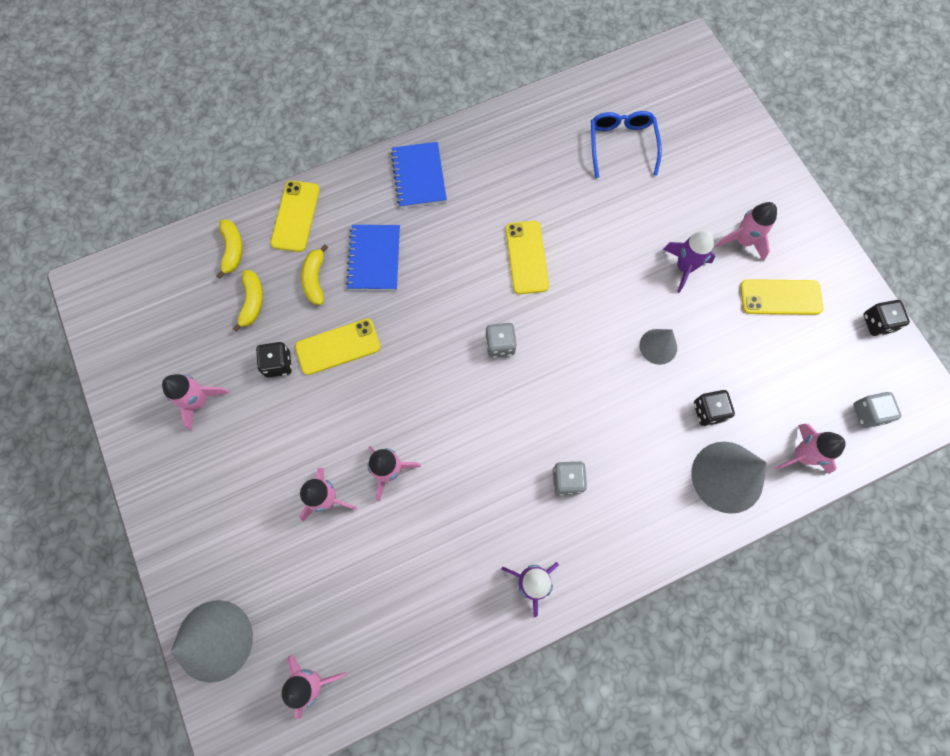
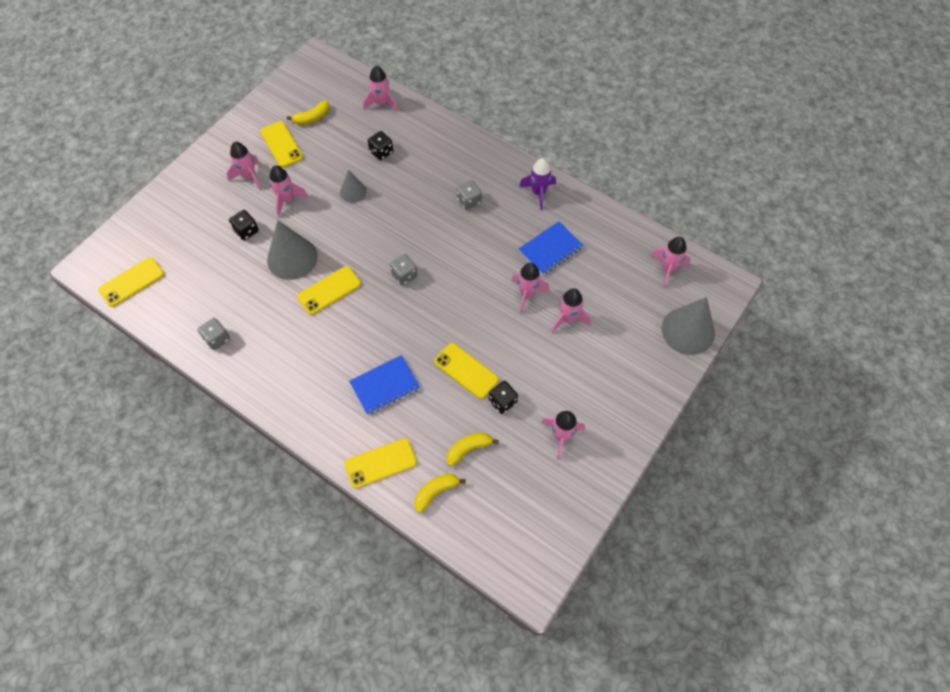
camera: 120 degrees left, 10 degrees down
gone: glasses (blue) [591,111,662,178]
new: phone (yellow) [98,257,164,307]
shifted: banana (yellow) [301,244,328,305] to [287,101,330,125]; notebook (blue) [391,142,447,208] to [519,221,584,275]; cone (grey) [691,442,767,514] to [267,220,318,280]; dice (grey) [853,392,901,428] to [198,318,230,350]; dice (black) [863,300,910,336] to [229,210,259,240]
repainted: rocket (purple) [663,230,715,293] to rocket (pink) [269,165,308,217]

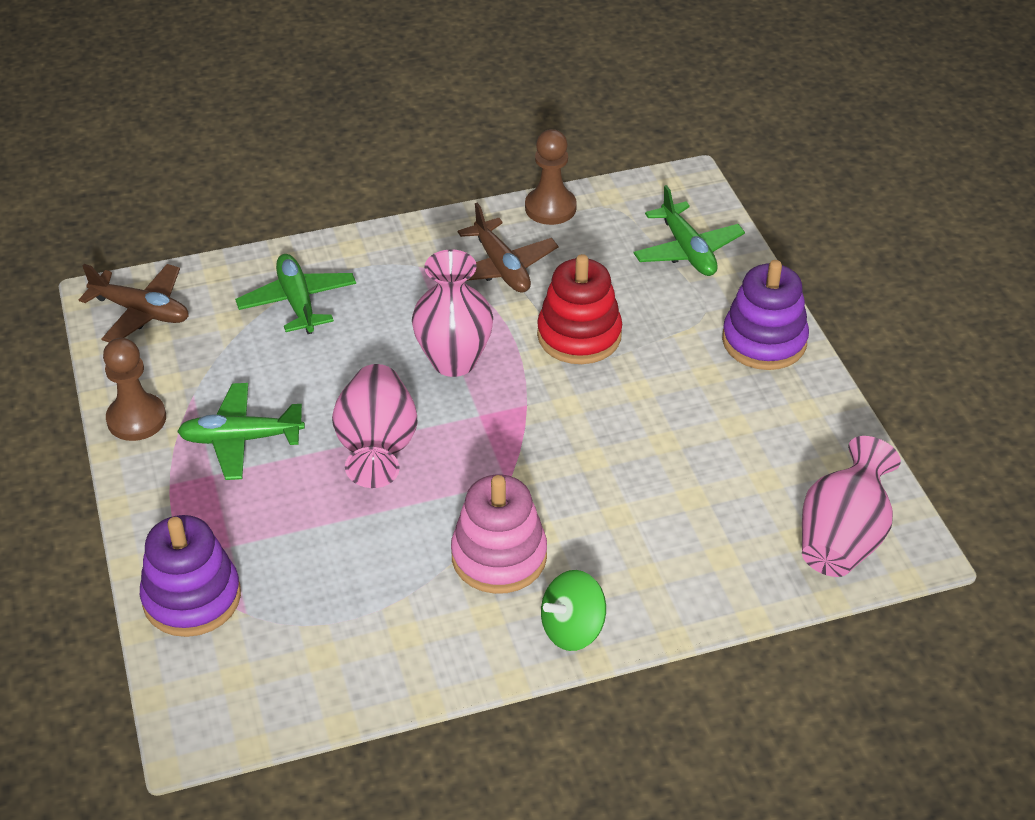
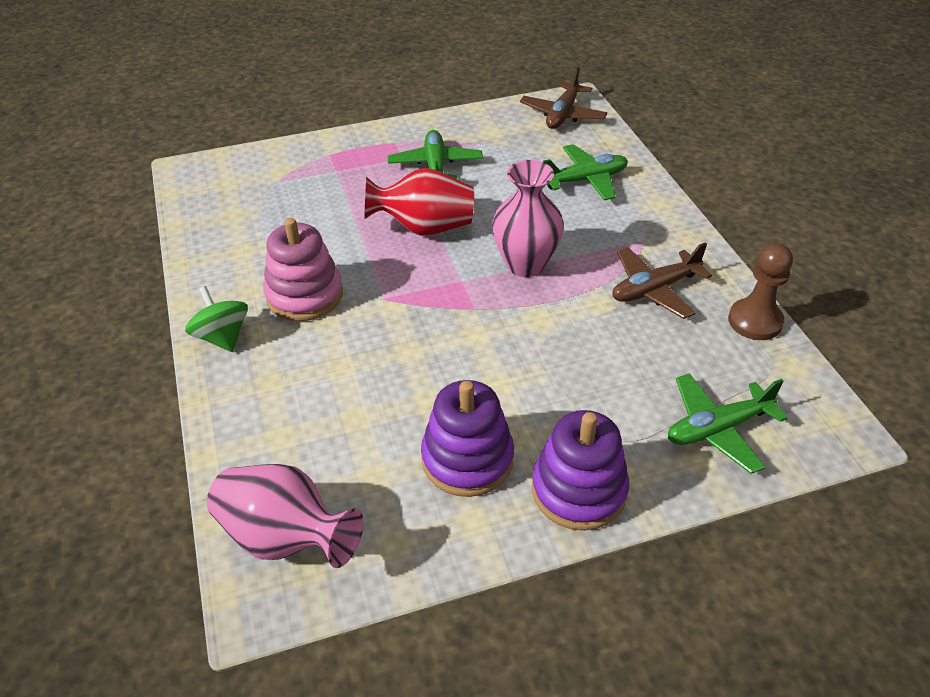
camera: 90 degrees right, 0 degrees up
gone: pawn (brown) [103,338,166,441]; stacking toy (red) [537,254,622,364]
shifted: stacking toy (purple) [140,515,241,637] to [421,380,514,497]
repainted: vase (pink) [332,364,418,488] to vase (red) [364,168,474,236]

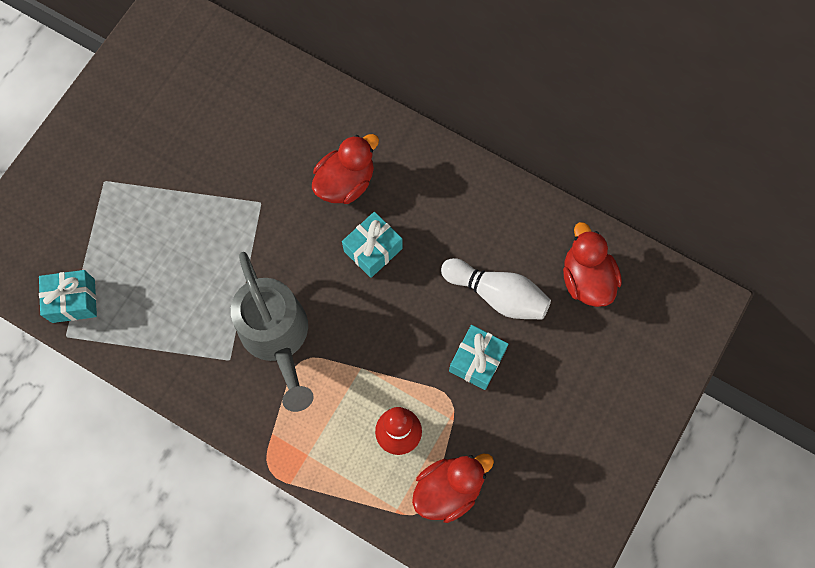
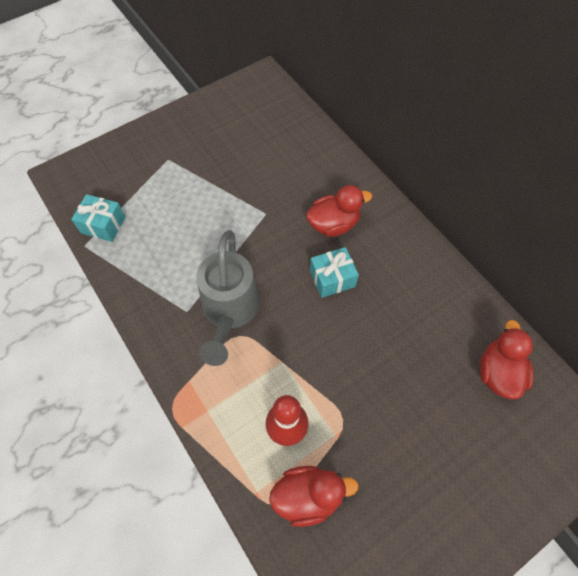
camera: 25 degrees right, 10 degrees down
gone: bowling pin (white) [441,258,551,320]; gift (turquoise) [449,325,509,390]

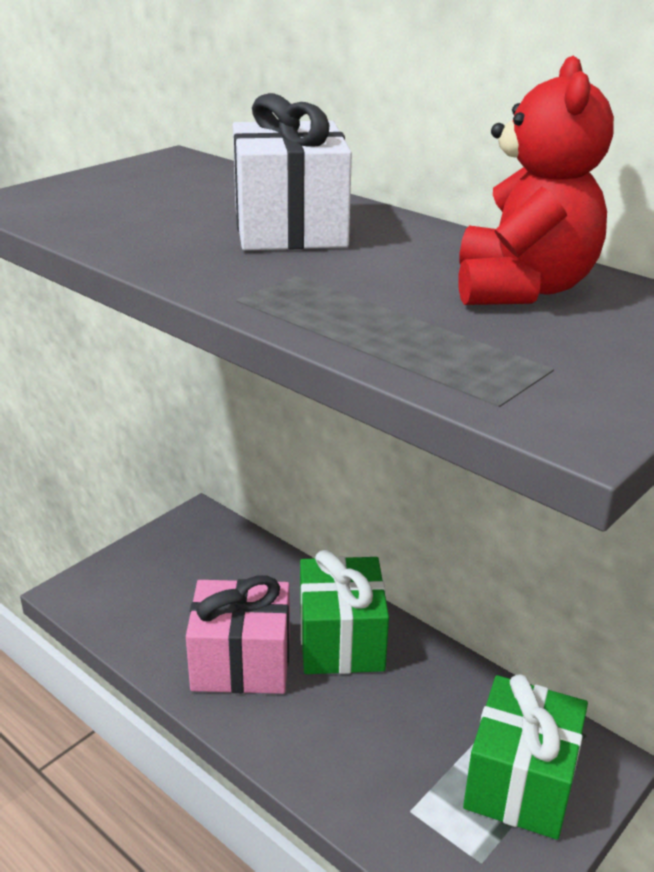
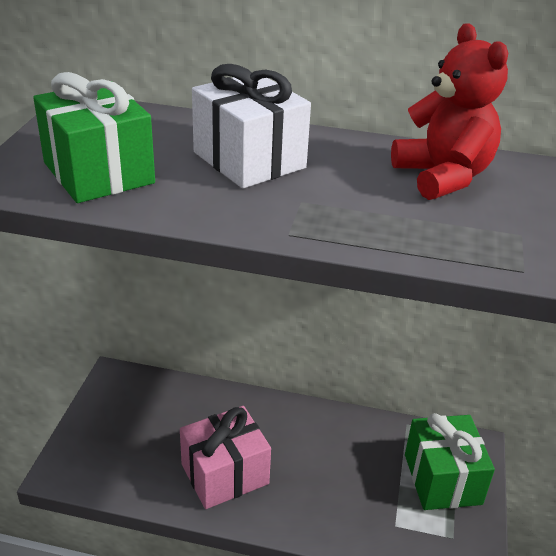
camera: 30 degrees left, 5 degrees up
shifted: gift (green) [300,550,389,674] to [33,72,155,203]

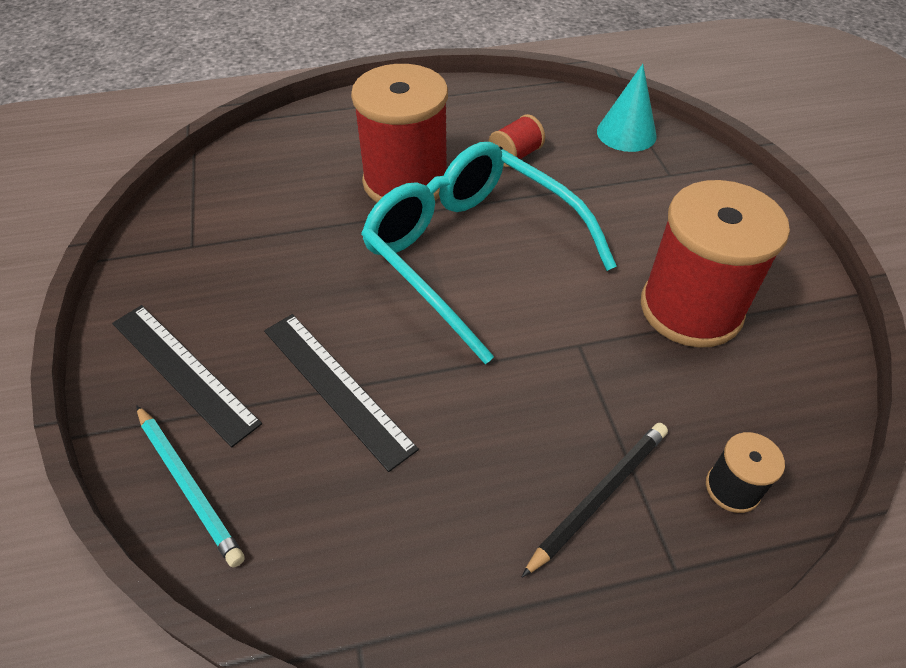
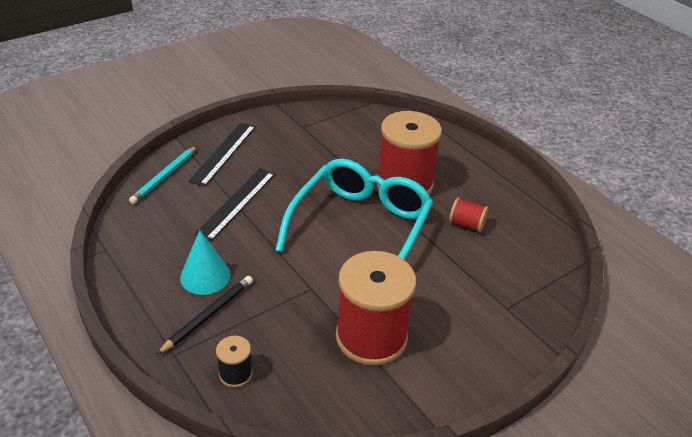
camera: 65 degrees right, 10 degrees down
shifted: cone (turquoise) [597,64,657,152] to [180,230,231,295]
rotated: pencil (black) [522,423,668,577] = [156,276,253,355] 75 degrees counterclockwise

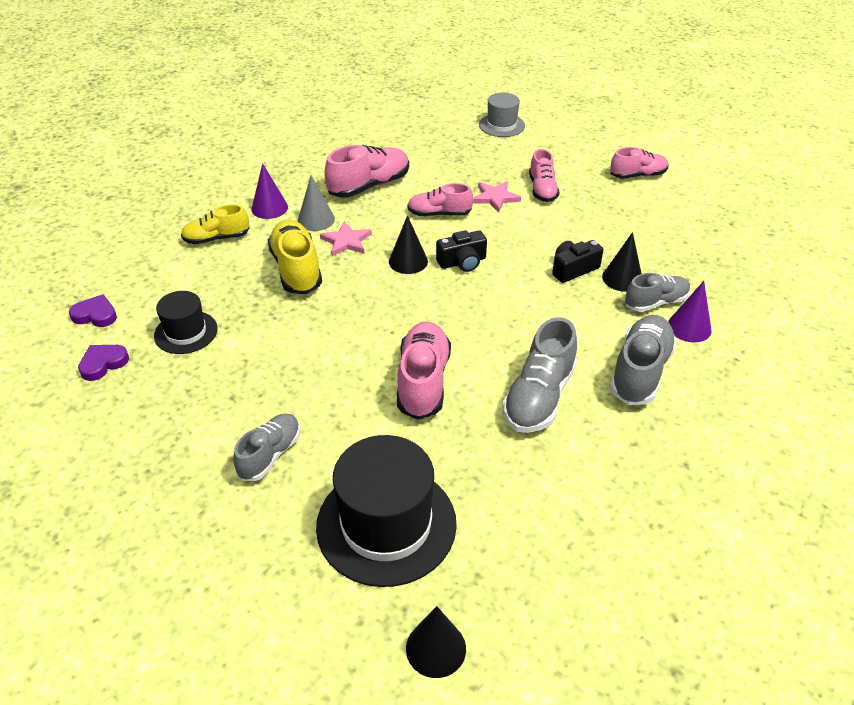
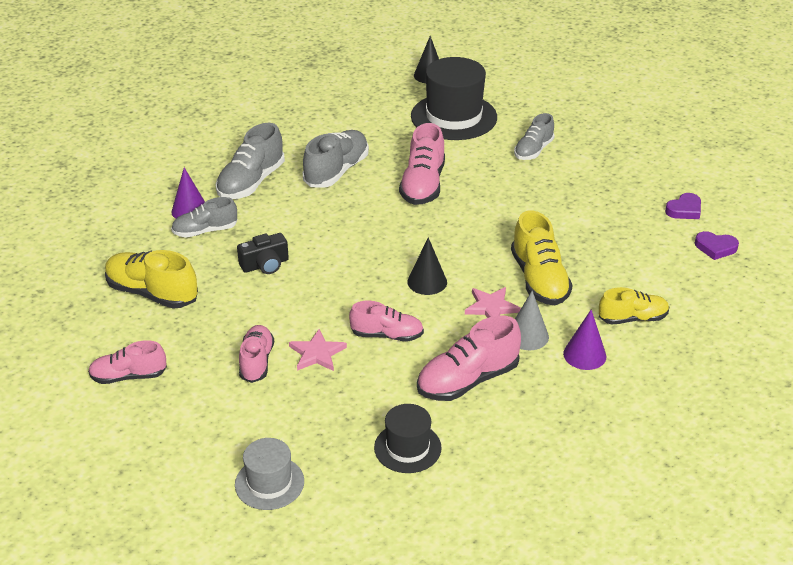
camera: 175 degrees left, 5 degrees down
gone: camera (black) [436,230,487,272]; cone (black) [602,232,642,292]
new: shoe (yellow) [105,250,198,309]
shifted: hat (black) [154,291,218,354] to [374,404,442,473]

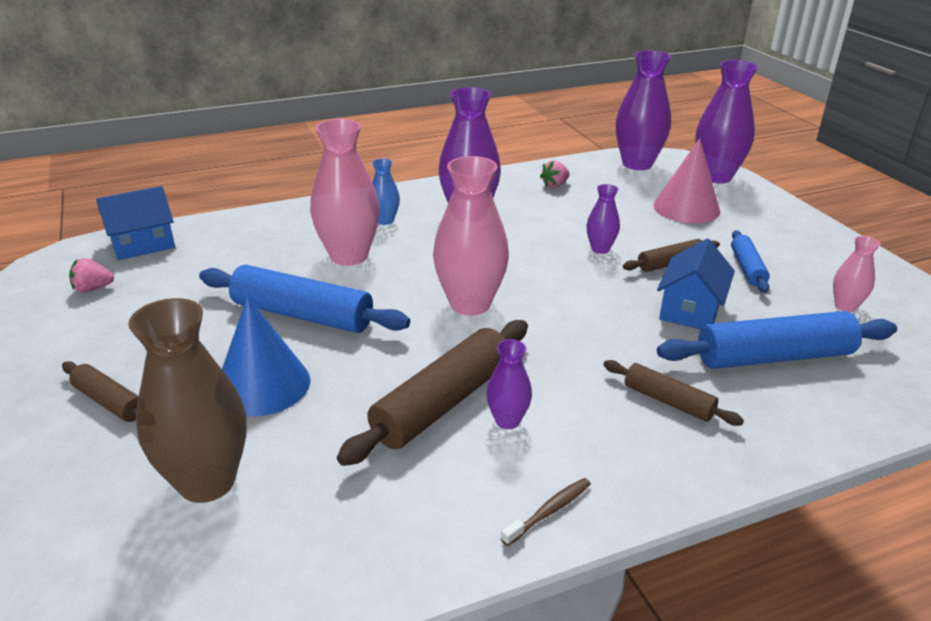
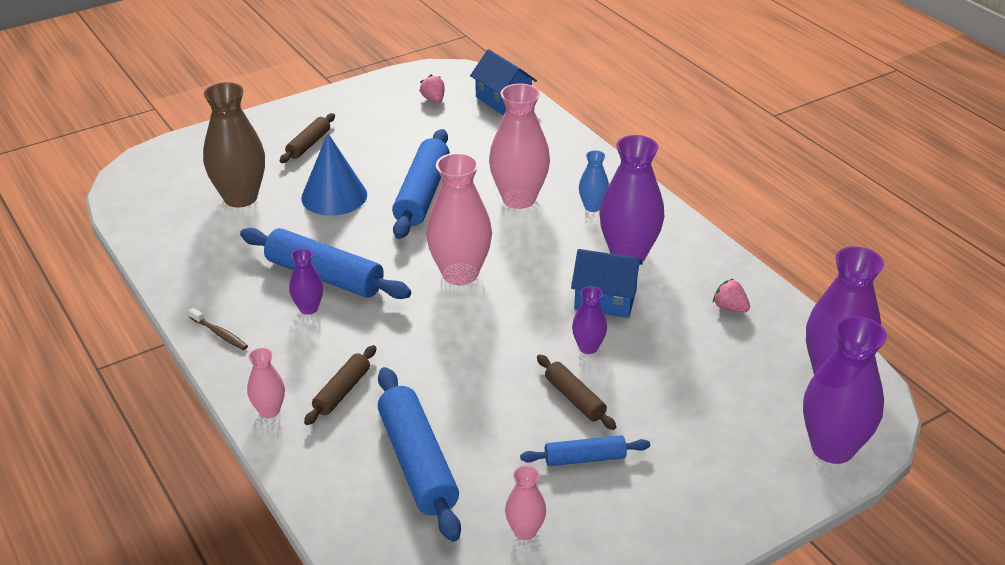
camera: 80 degrees right, 5 degrees up
gone: cone (pink) [654,138,720,224]
new: vase (pink) [247,348,285,418]
shifted: house (blue) [657,239,735,329] to [571,249,643,318]
repainted: rolling pin (brown) [337,320,528,466] to rolling pin (blue) [240,228,411,299]

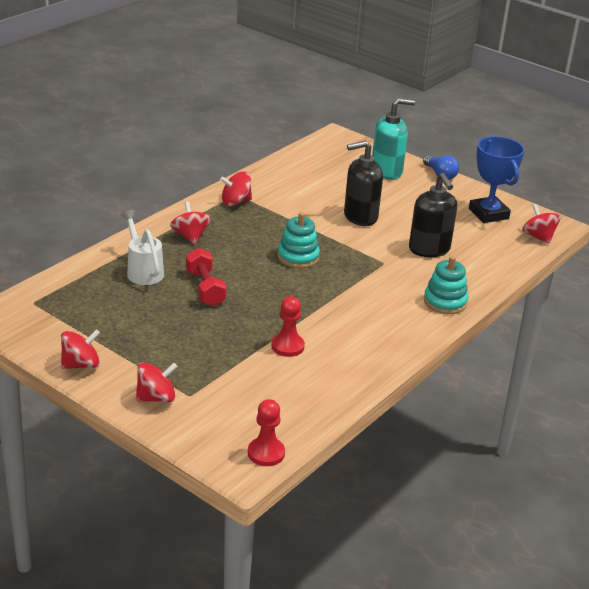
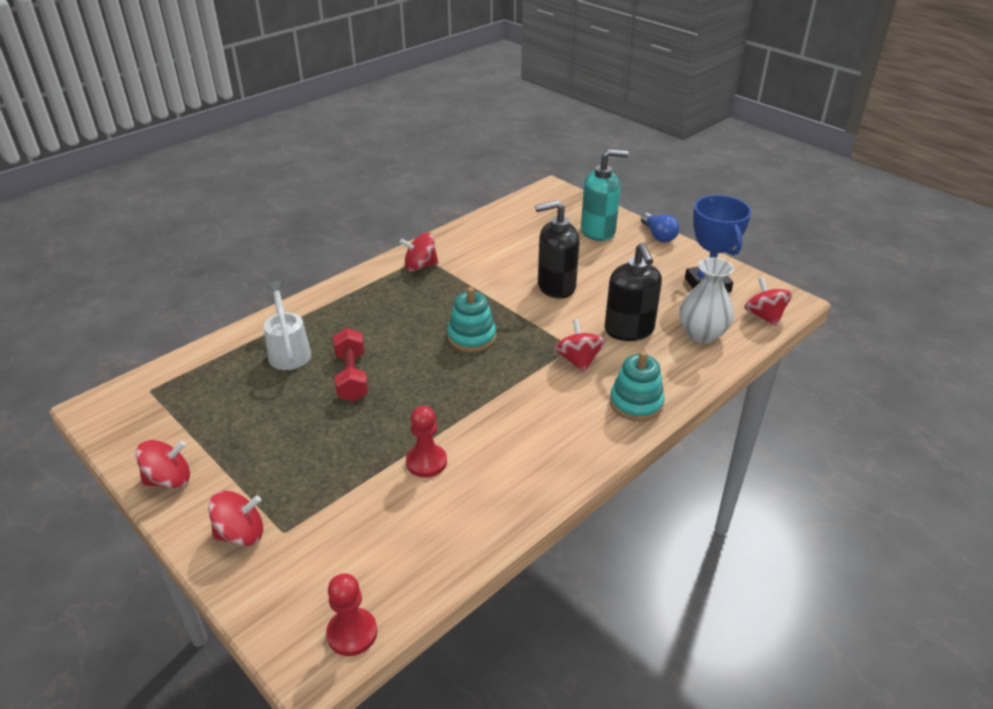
camera: 10 degrees right, 5 degrees up
new: vase (white) [679,257,734,343]
shifted: spinning top (red) [170,202,211,244] to [555,319,605,373]

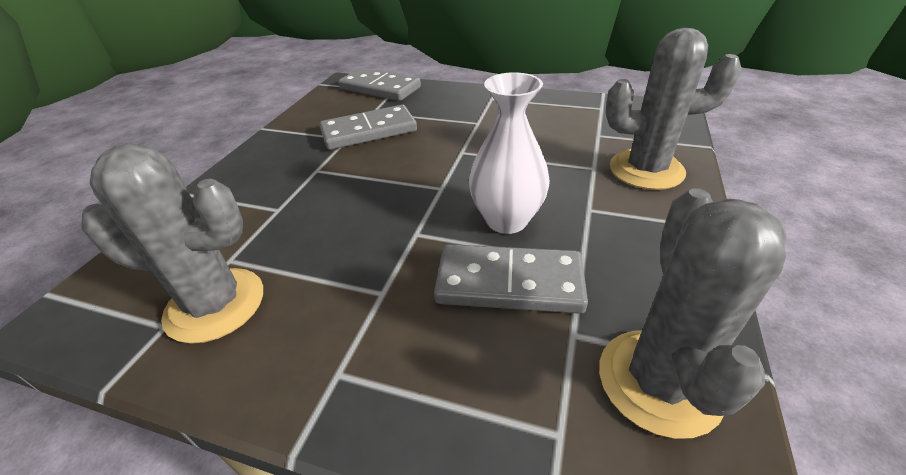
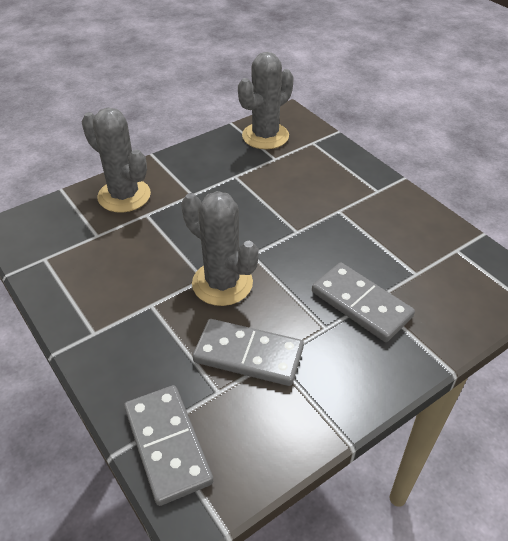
camera: 145 degrees left, 5 degrees up
gone: vase (white) [469,72,550,234]
shifted: cactus (grey) [81,144,263,344] to [181,191,259,306]; domino (grey) [434,244,588,314] to [312,262,415,342]

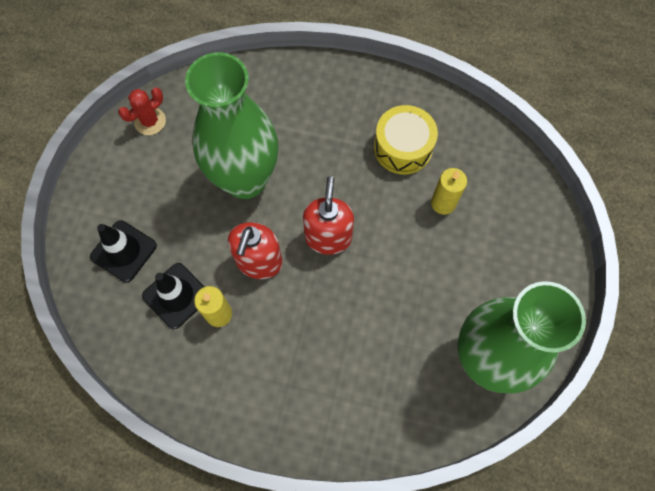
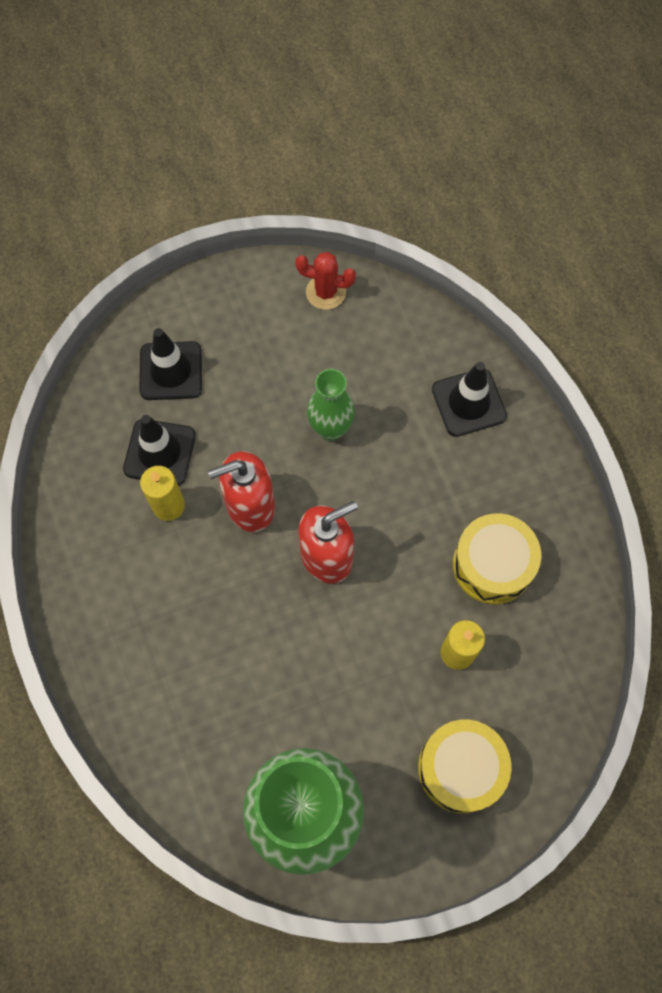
camera: 55 degrees right, 0 degrees up
new: drum (yellow) [418,720,511,813]; traffic cone (black) [432,362,507,437]
scaled: vase (green) [185,52,278,199] = [307,369,355,441] x0.48

